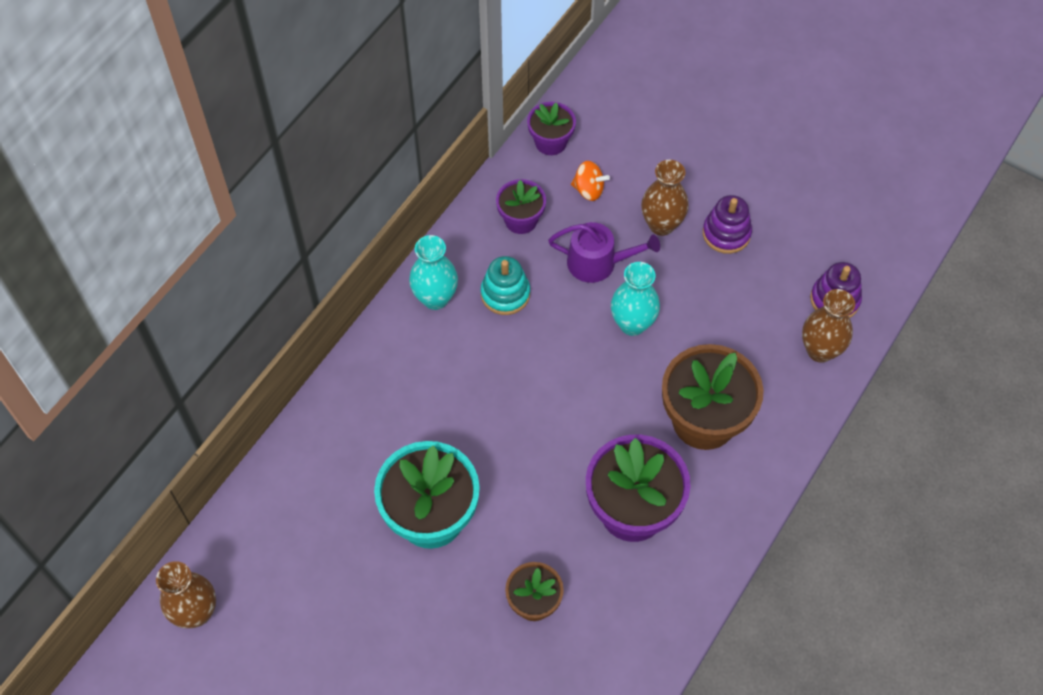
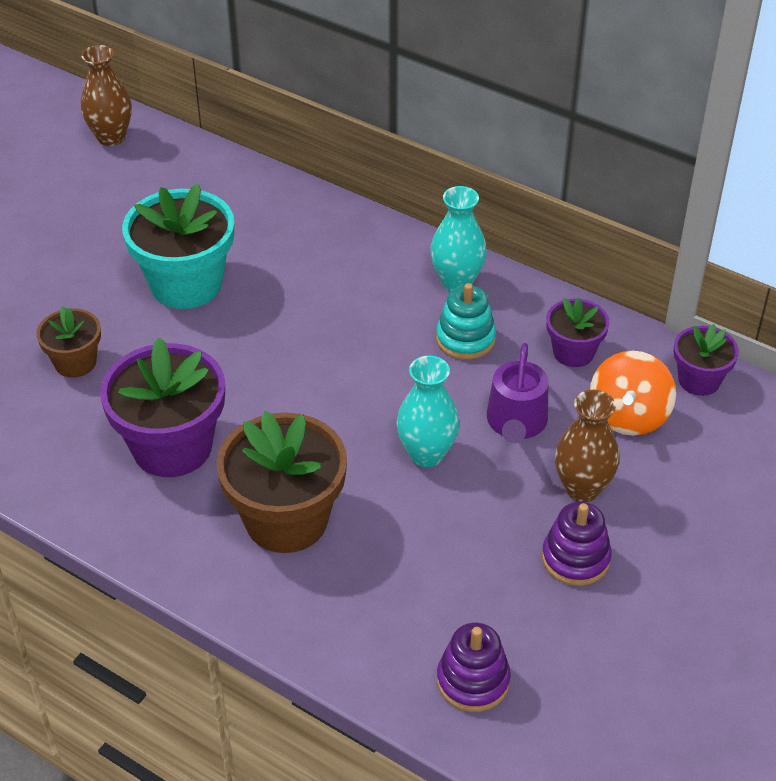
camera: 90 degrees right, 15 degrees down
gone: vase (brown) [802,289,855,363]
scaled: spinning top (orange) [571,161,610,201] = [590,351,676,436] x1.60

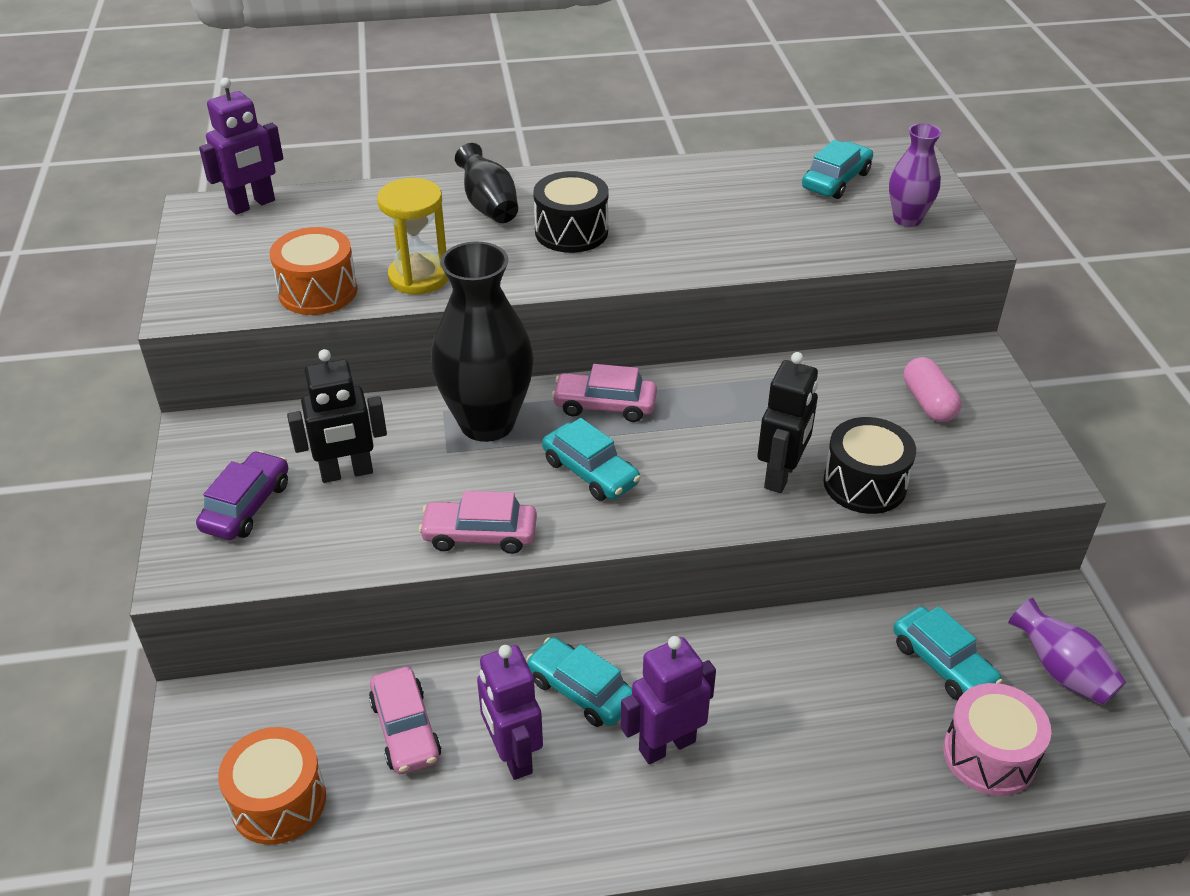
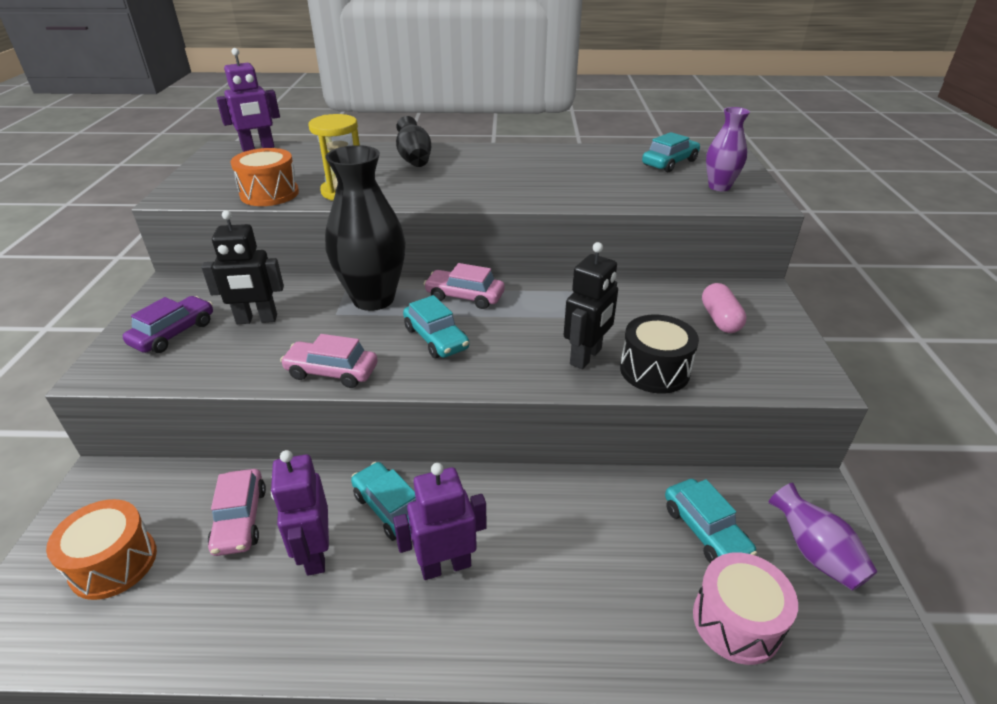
camera: 10 degrees right, 5 degrees down
gone: drum (black) [533,171,609,253]

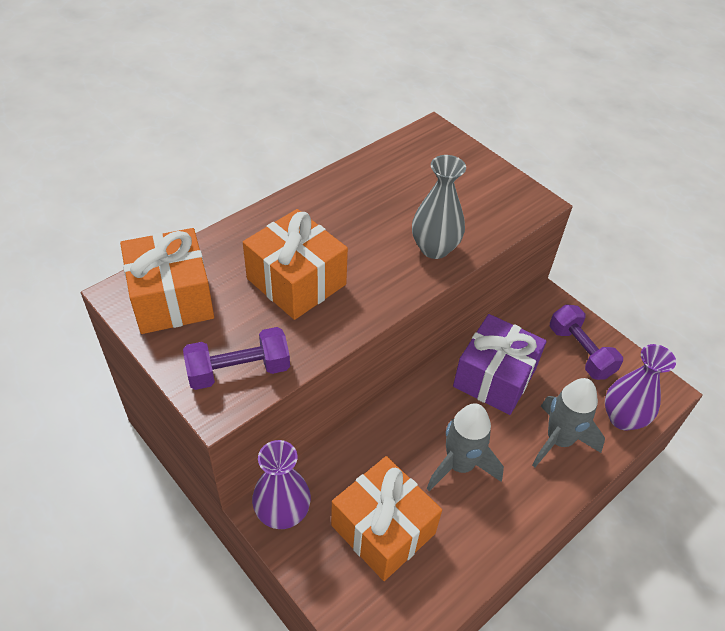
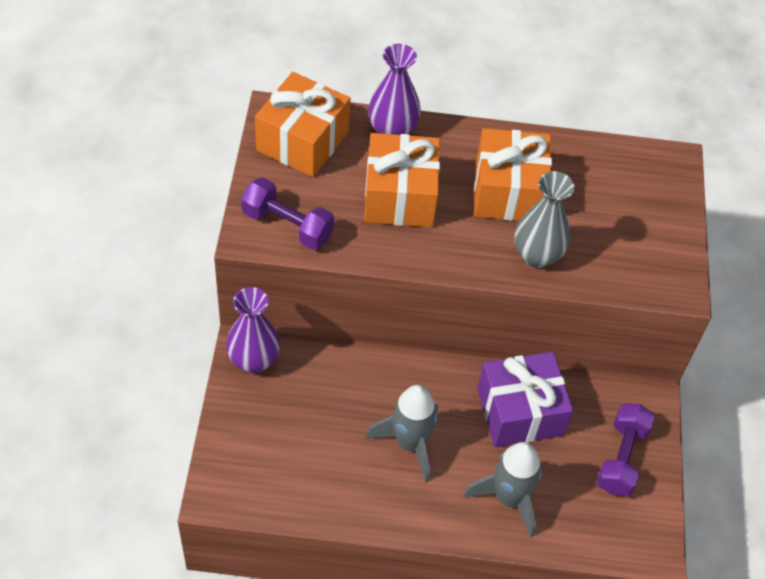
camera: 45 degrees right, 5 degrees up
shifted: gift (orange) [331,456,442,581] to [474,128,552,221]; vase (purple) [605,344,676,431] to [369,44,421,135]

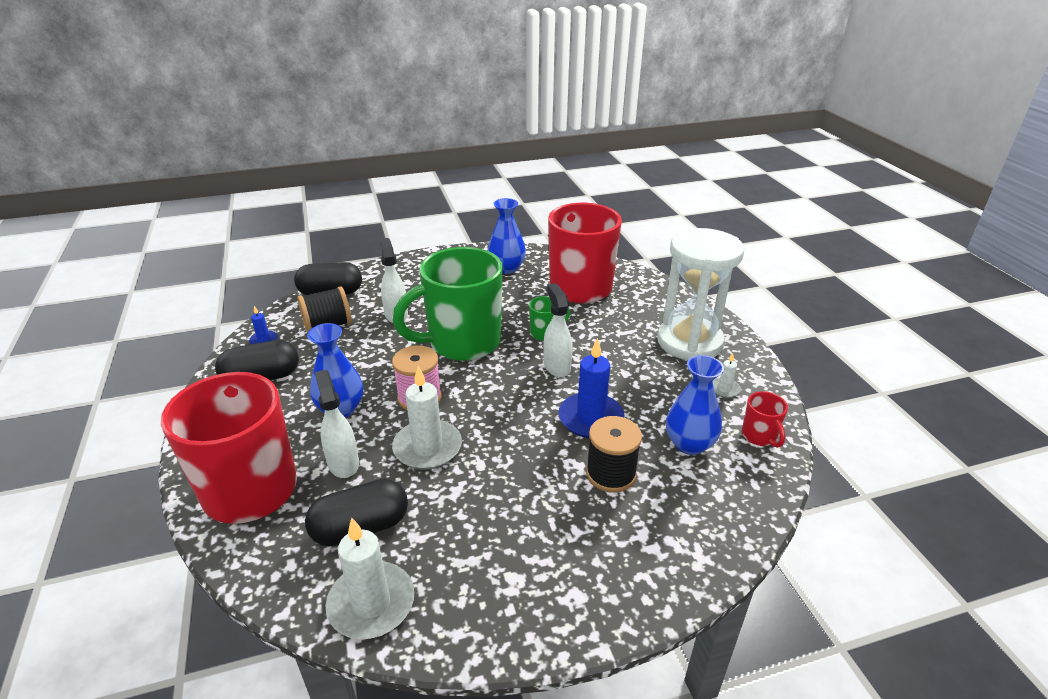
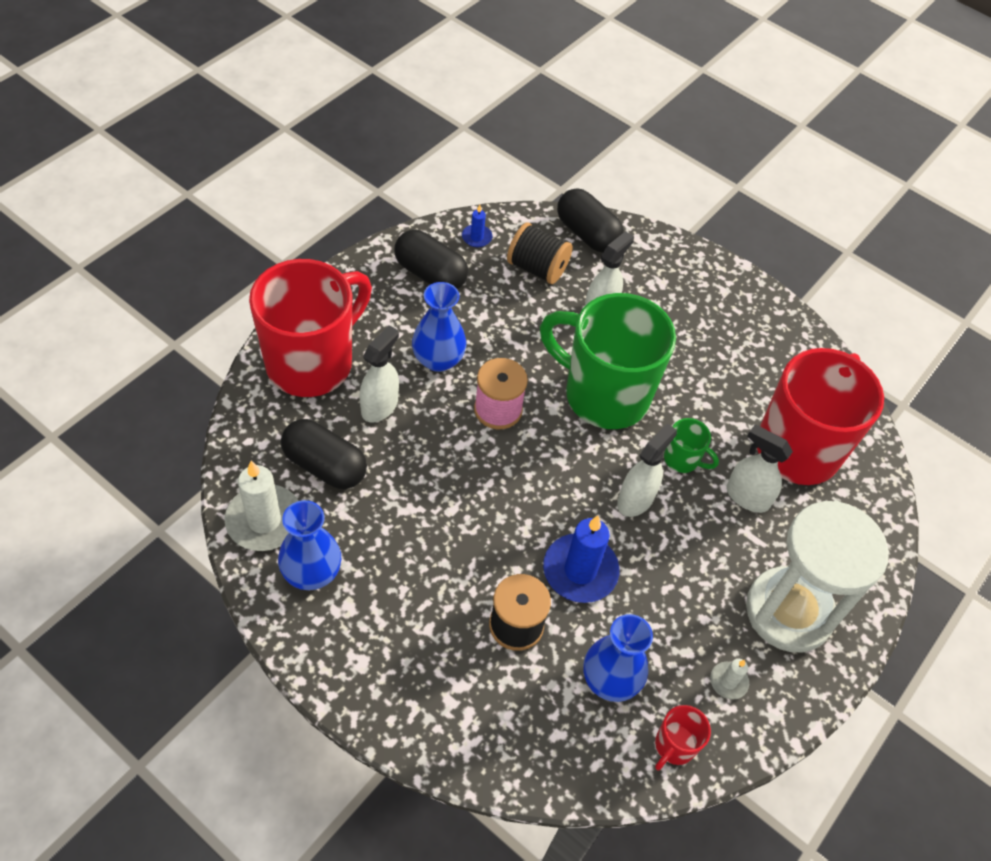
camera: 50 degrees right, 20 degrees up
gone: candle (white) [392,366,462,470]
new: spray bottle (white) [727,424,793,513]
shifted: vase (blue) [488,198,526,274] to [278,500,341,590]

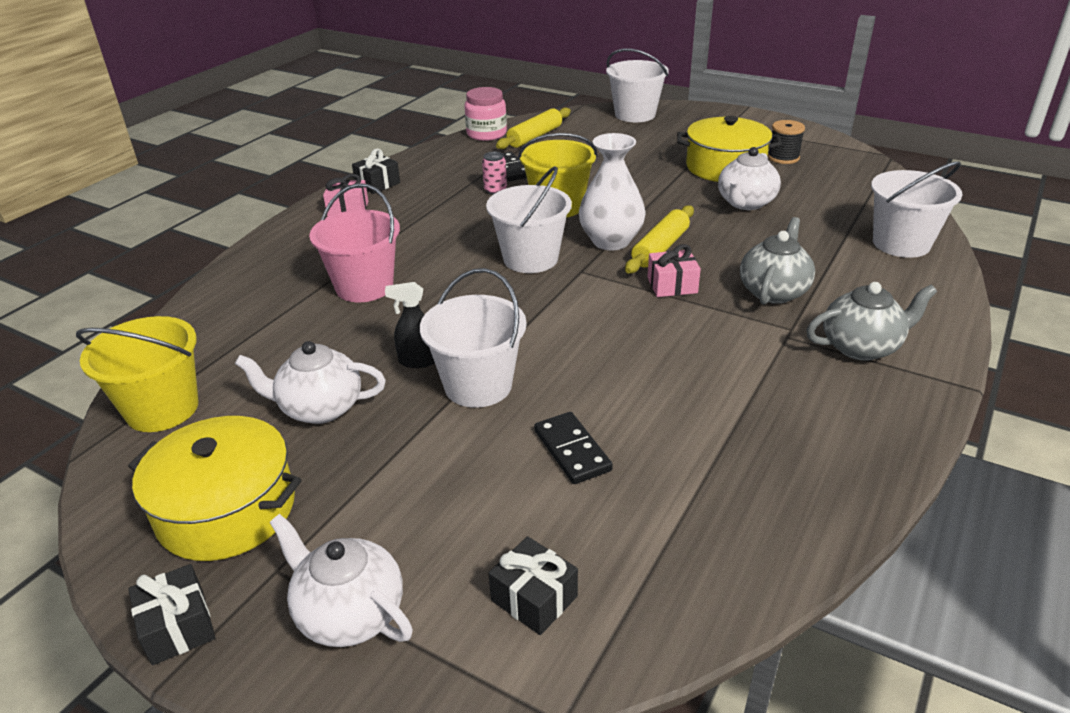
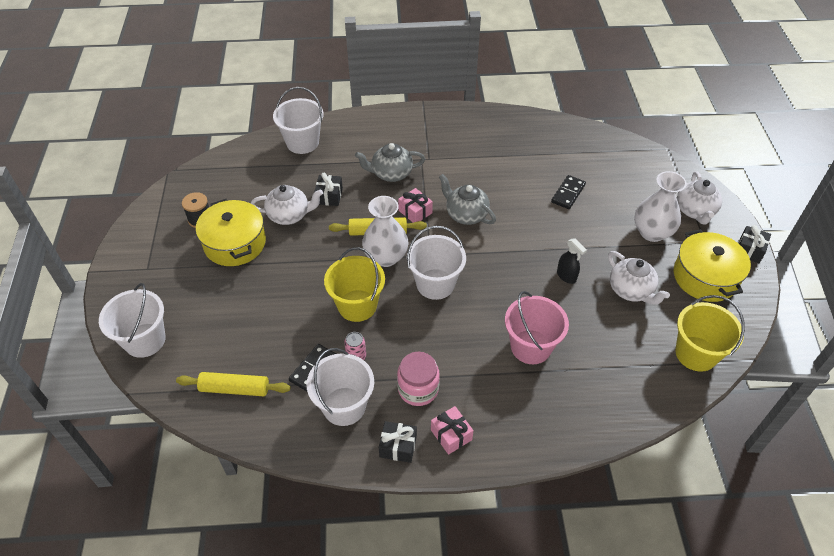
camera: 125 degrees left, 15 degrees up
new: vase (white) [634,171,687,242]
shifted: bucket (white) [420,268,527,408] to [306,348,374,426]; jar (pink) [464,87,507,141] to [397,352,440,406]; gift (black) [488,536,578,635] to [314,172,343,206]; teapot (grey) [806,282,937,361] to [439,174,496,225]

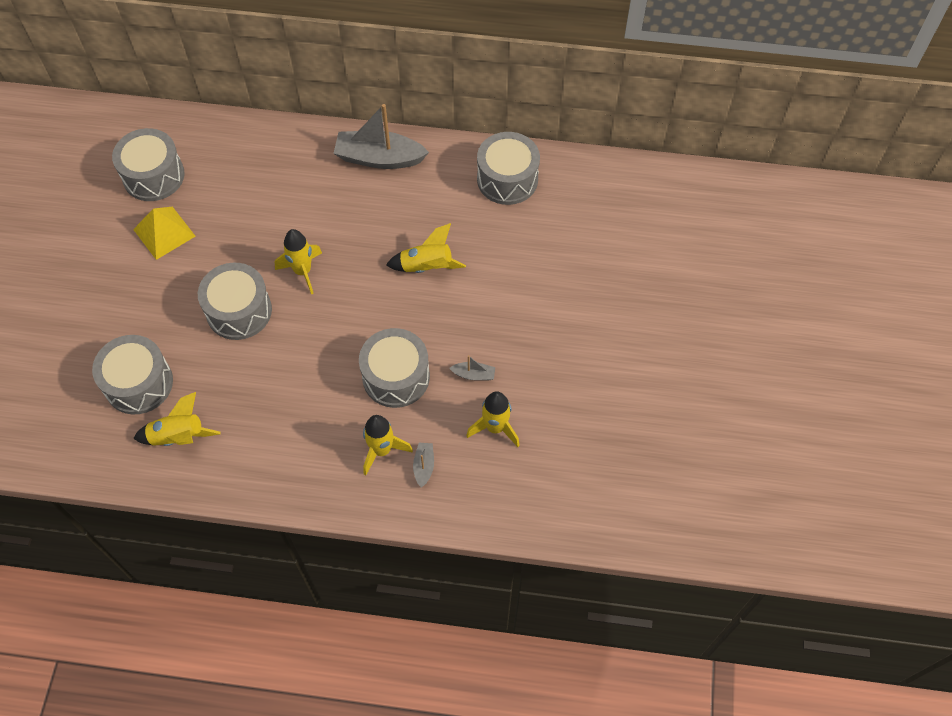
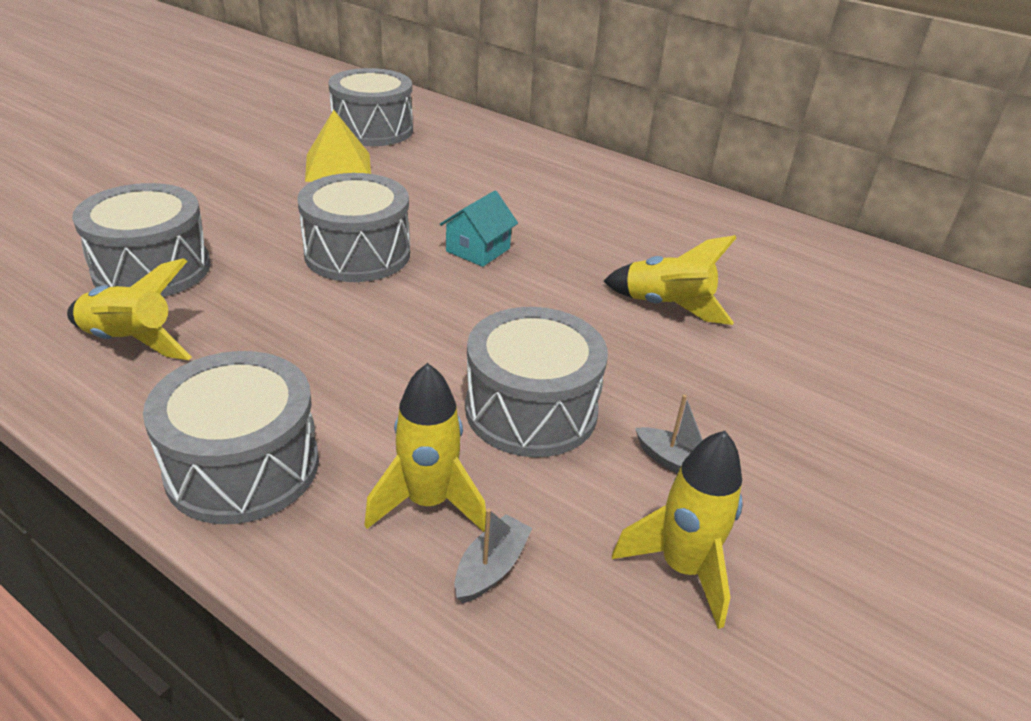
camera: 25 degrees right, 25 degrees down
gone: boat (grey) [333,104,429,169]
shifted: drum (grey) [477,132,540,205] to [143,351,319,524]
swapped: rocket (yellow) [275,229,322,295] to house (turquoise) [440,191,518,267]

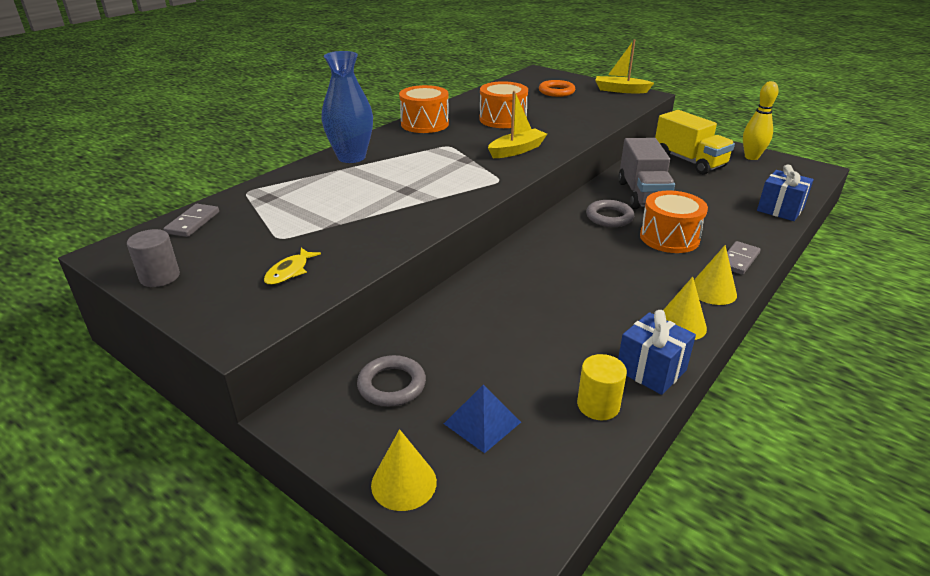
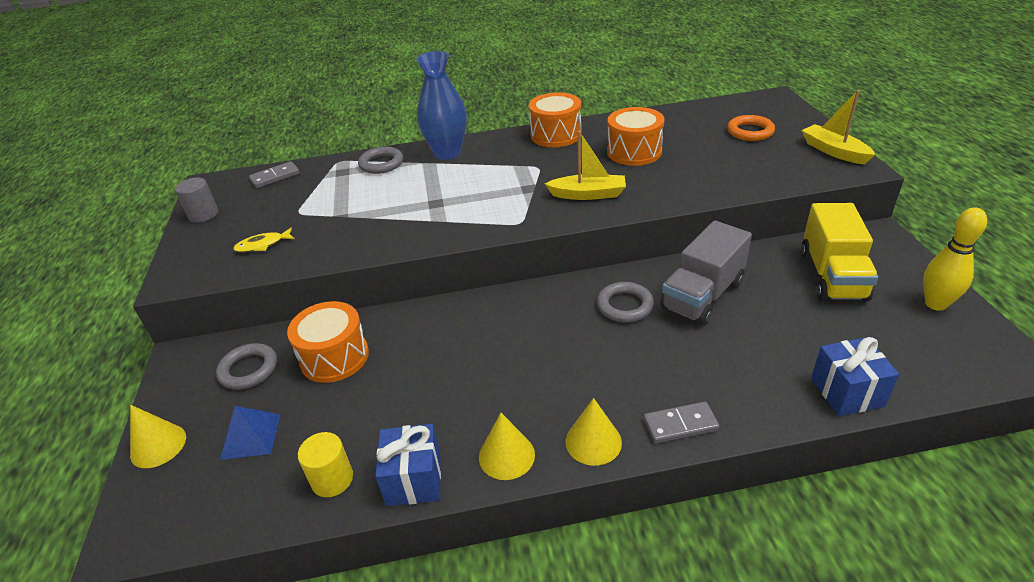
camera: 45 degrees right, 5 degrees up
new: ring (grey) [358,147,403,174]
shifted: drum (orange) [640,190,708,253] to [287,301,369,383]

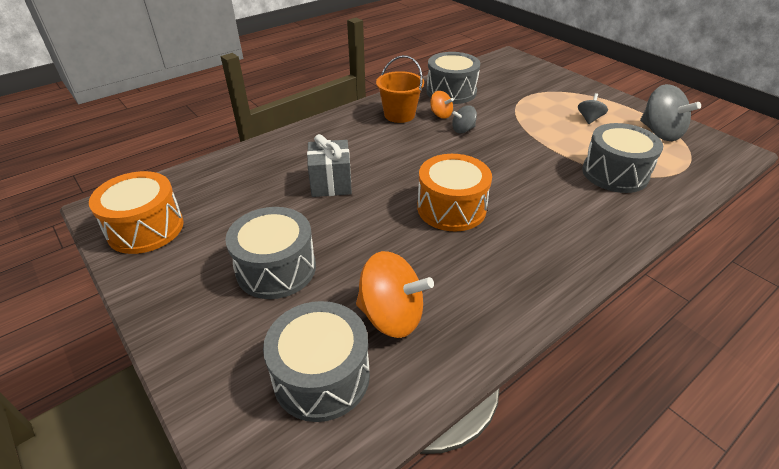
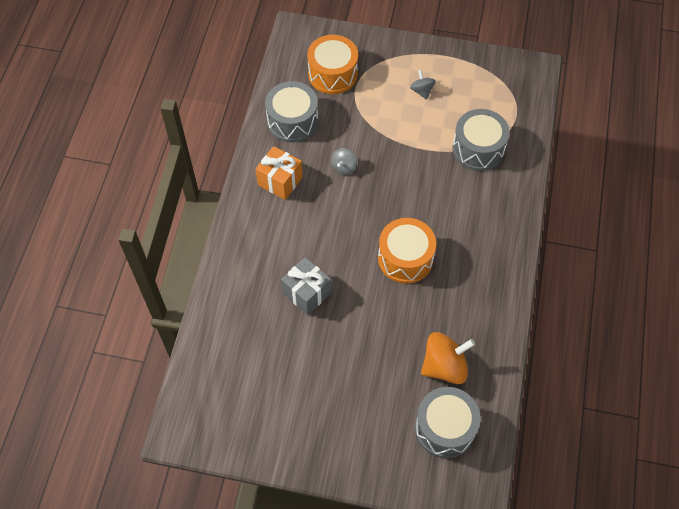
camera: 40 degrees left, 20 degrees up
gone: drum (grey) [225,207,316,299]; spinning top (orange) [430,91,454,119]; spinning top (grey) [640,84,701,141]
shifted: drum (orange) [89,171,184,254] to [307,35,358,94]
swapped: bucket (orange) [376,55,424,123] to gift (orange) [256,146,303,200]

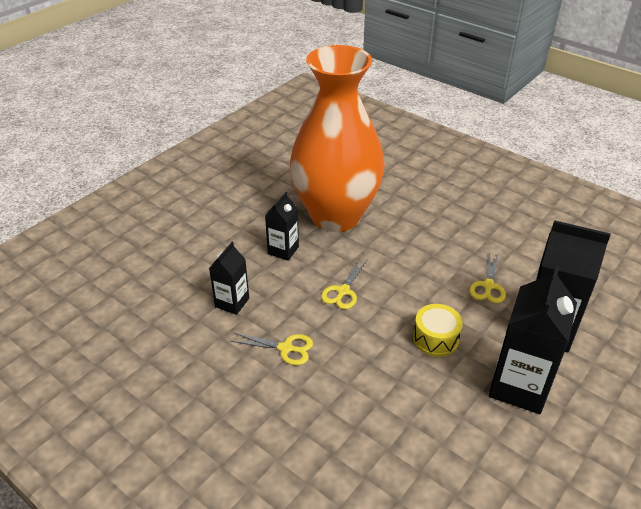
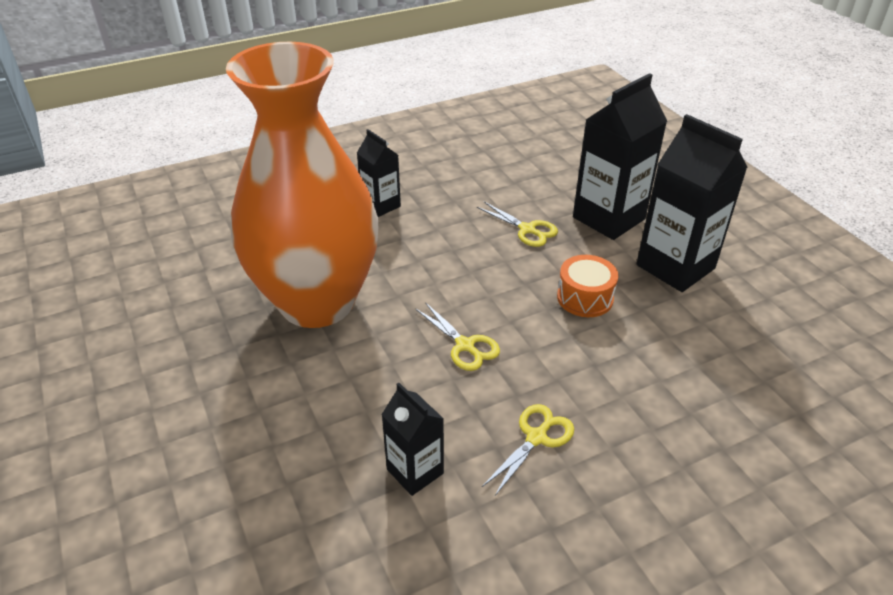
camera: 65 degrees left, 0 degrees up
shifted: carton (black) [265,192,299,261] to [357,129,401,217]
repainted: drum (yellow) [413,304,463,357] to drum (orange) [557,255,618,317]

